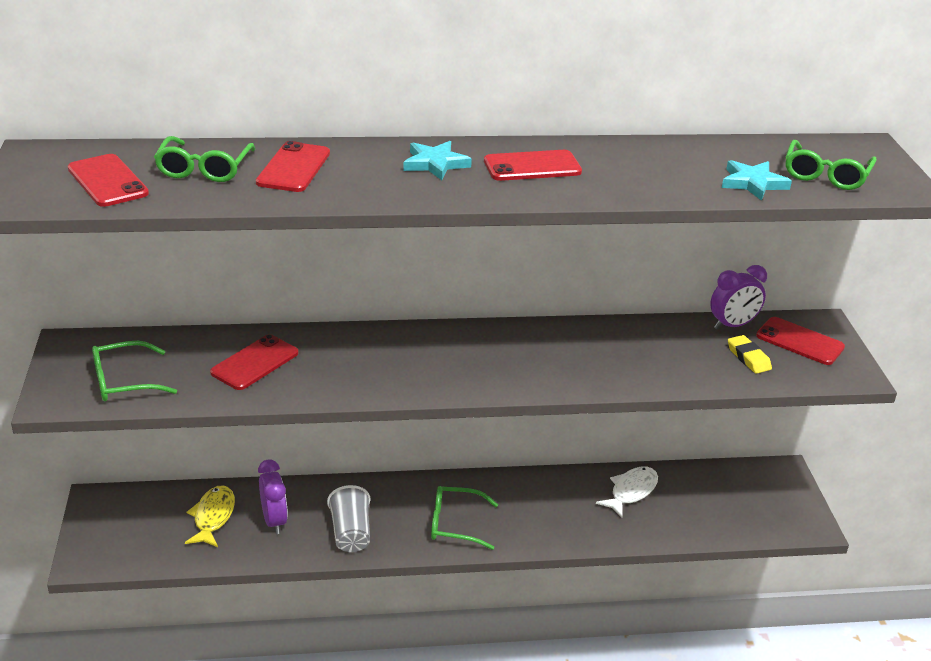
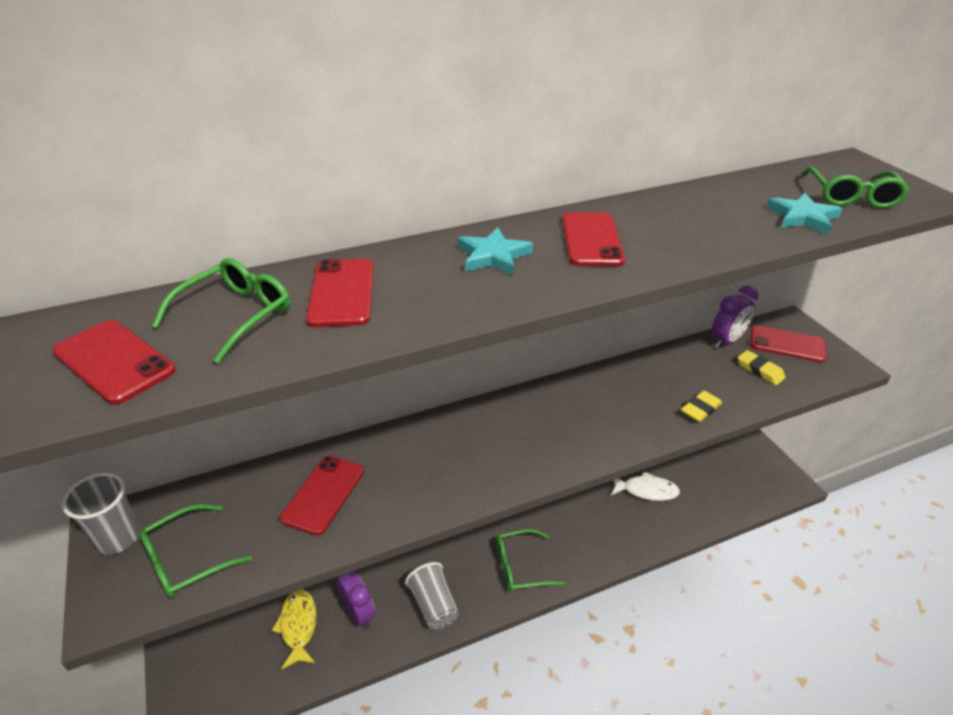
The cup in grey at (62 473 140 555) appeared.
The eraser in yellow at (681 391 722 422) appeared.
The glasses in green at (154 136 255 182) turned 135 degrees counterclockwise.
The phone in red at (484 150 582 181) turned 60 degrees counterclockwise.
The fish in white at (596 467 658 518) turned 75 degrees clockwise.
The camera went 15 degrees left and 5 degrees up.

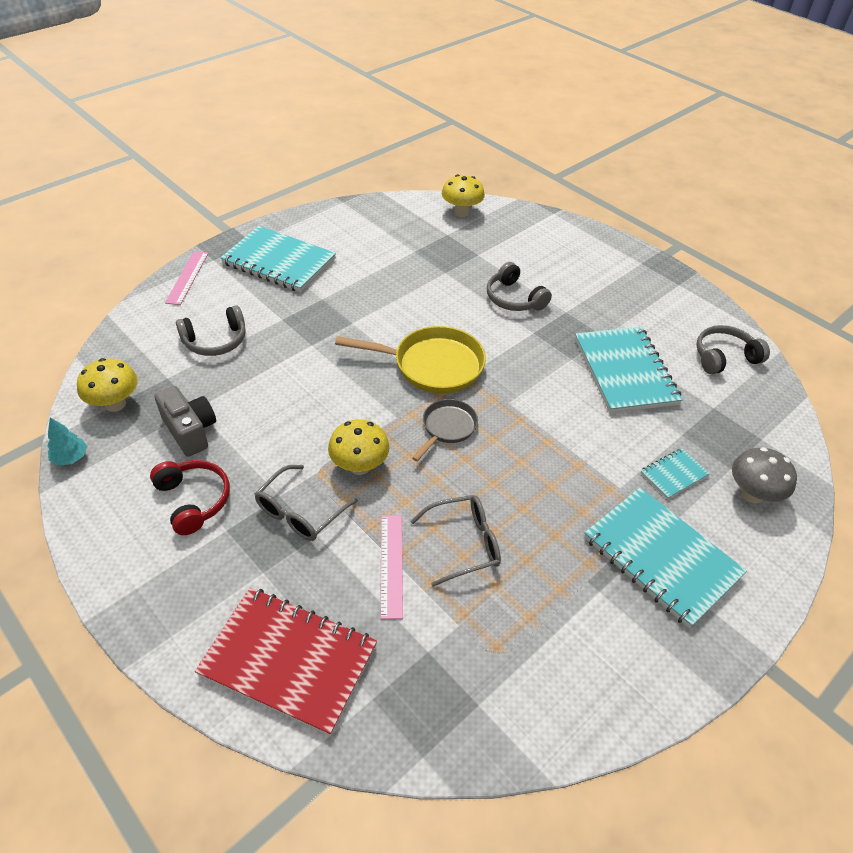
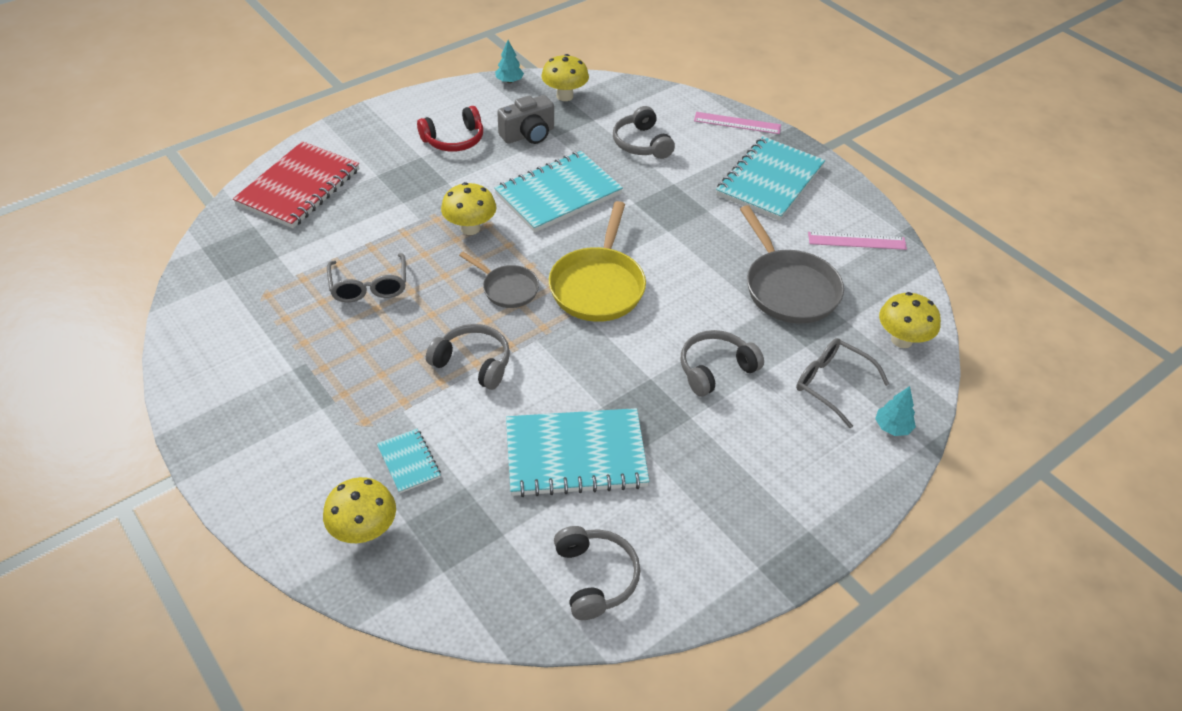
The headphones in grey at (426 324 510 390) appeared.
The pan in grey at (740 205 844 324) appeared.
The tree in turquoise at (875 386 916 436) appeared.
The glasses in grey moved from (255 465 358 541) to (796 338 889 429).
The ruler in pink moved from (380 515 403 619) to (808 232 907 250).
The notebook in turquoise moved from (584 487 747 628) to (494 151 623 232).
The mushroom in grey at (732 447 797 504) became the mushroom in yellow at (323 477 396 543).
The camera went 95 degrees right and 0 degrees up.

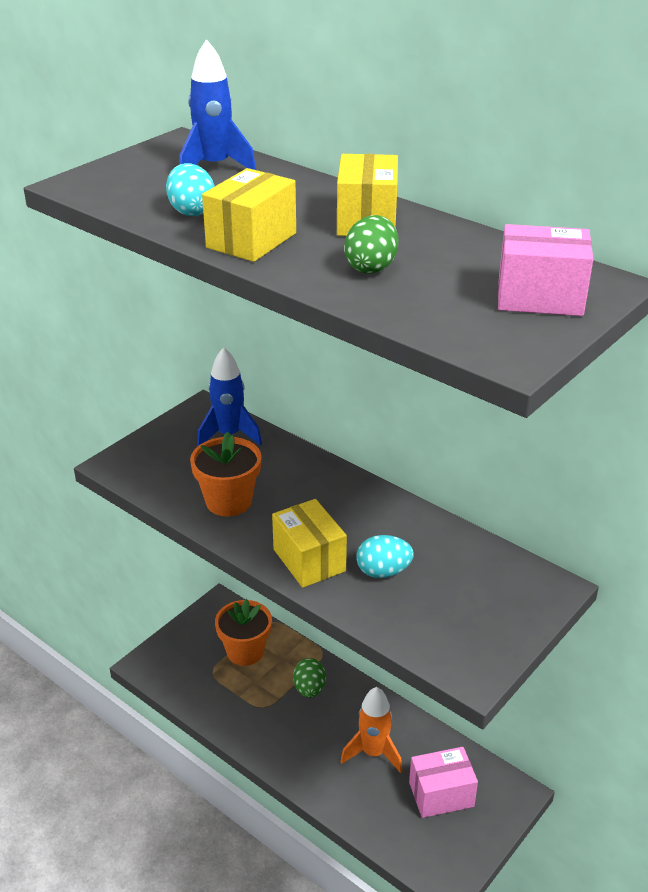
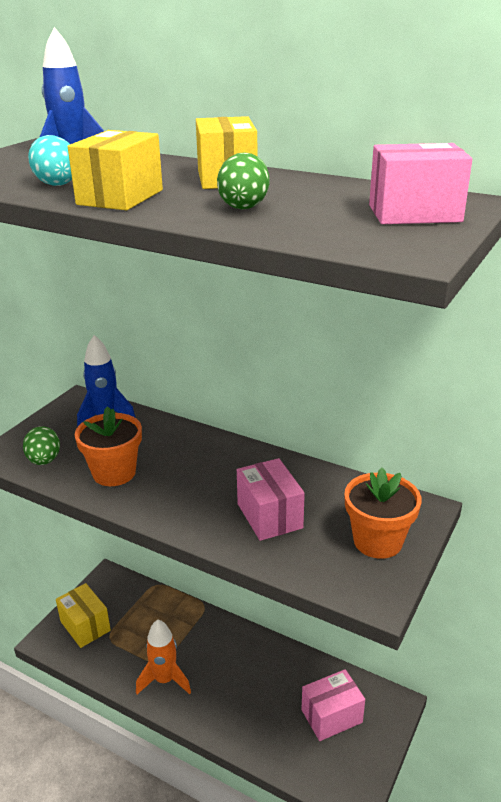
The flower pot in orange moved from (215 599 272 666) to (344 468 422 559).
The box in yellow moved from (272 499 347 588) to (56 583 111 648).
The egg in green moved from (293 658 326 698) to (23 427 60 465).
The rocket in orange moved from (340 687 402 773) to (136 620 191 694).
The egg in turquoise at (356 535 414 578) was replaced by the box in pink at (237 458 305 541).
The camera went 10 degrees left and 5 degrees down.

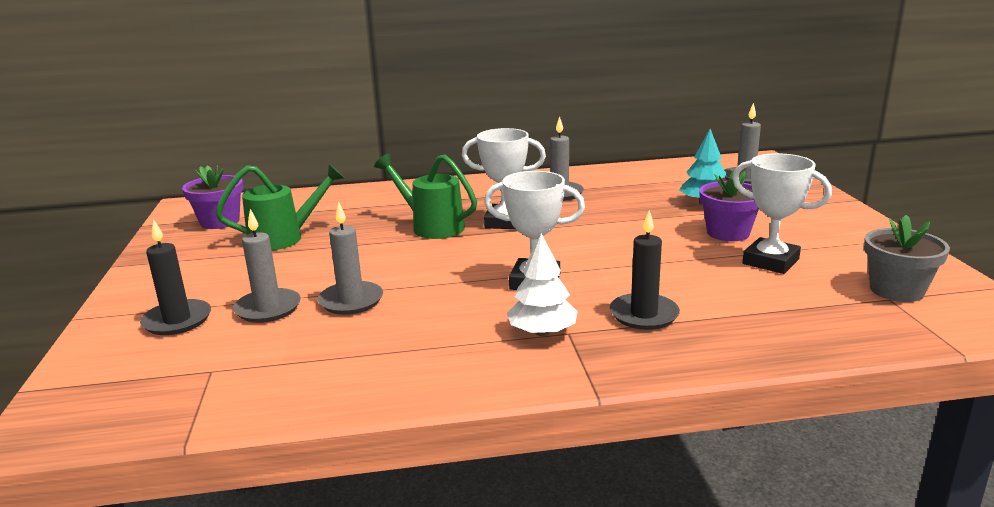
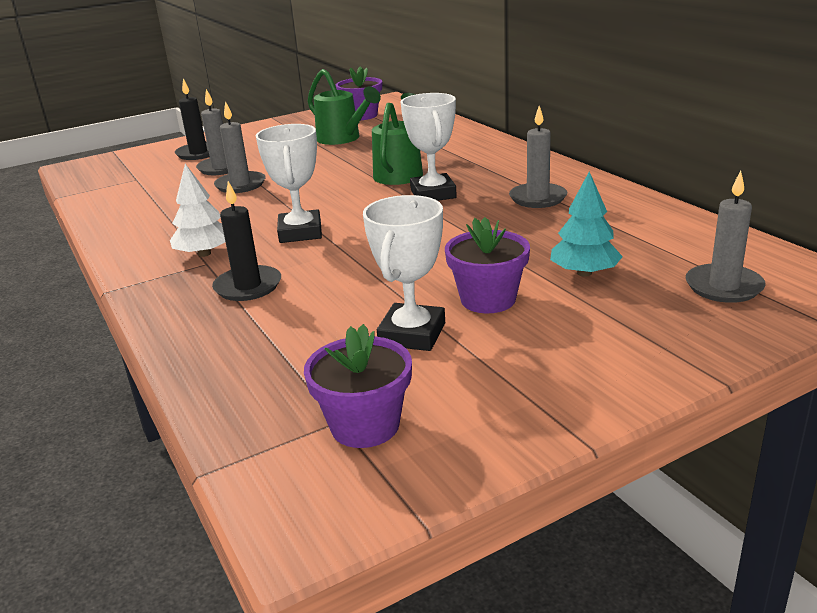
The flower pot in grey at (864 215 950 302) became the flower pot in purple at (304 324 412 448).
The camera went 70 degrees right and 5 degrees up.

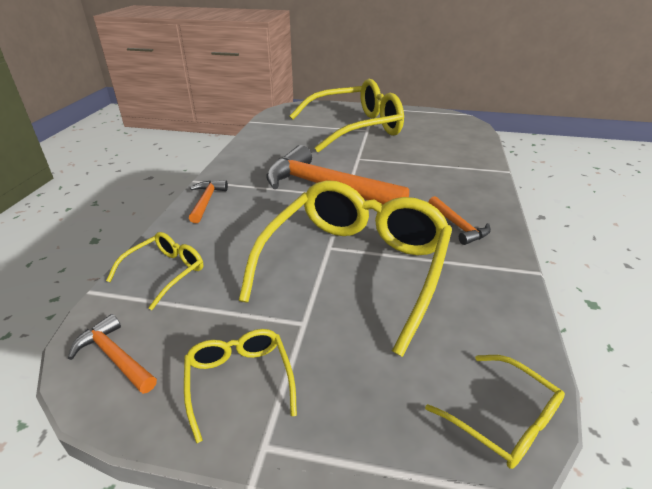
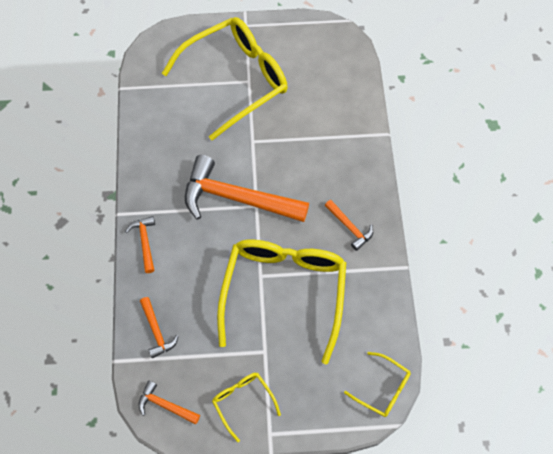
The glasses in yellow at (106 232 203 310) was replaced by the hammer in orange at (140 297 179 358).
The camera went 15 degrees left and 30 degrees up.

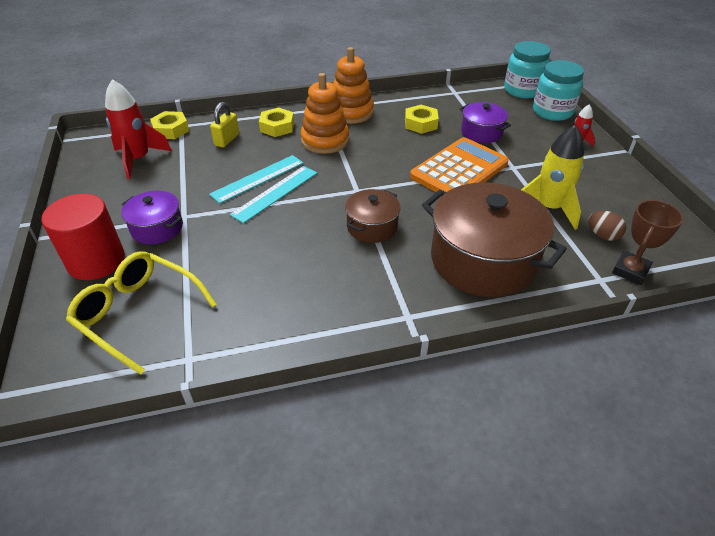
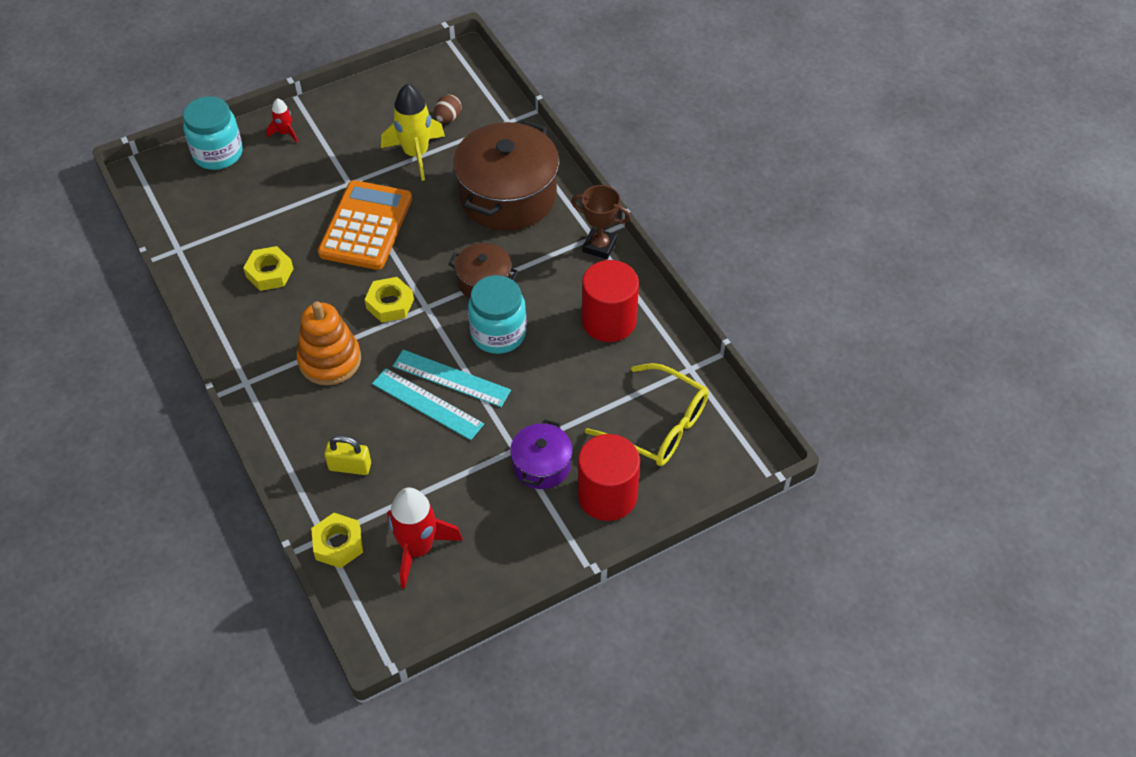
The stacking toy in orange at (333 47 374 124) disappeared.
The pot in purple at (459 102 511 143) disappeared.
The cylinder in red at (582 260 639 342) appeared.
The nut in yellow moved from (259 107 294 137) to (364 277 414 323).
The jar in turquoise moved from (504 41 551 98) to (468 275 527 354).
The trophy in brown moved from (612 200 683 285) to (571 185 631 259).
The glasses in yellow at (66 251 217 375) turned 75 degrees counterclockwise.
The calculator in orange at (410 137 509 192) turned 75 degrees clockwise.
The camera went 105 degrees left and 10 degrees up.

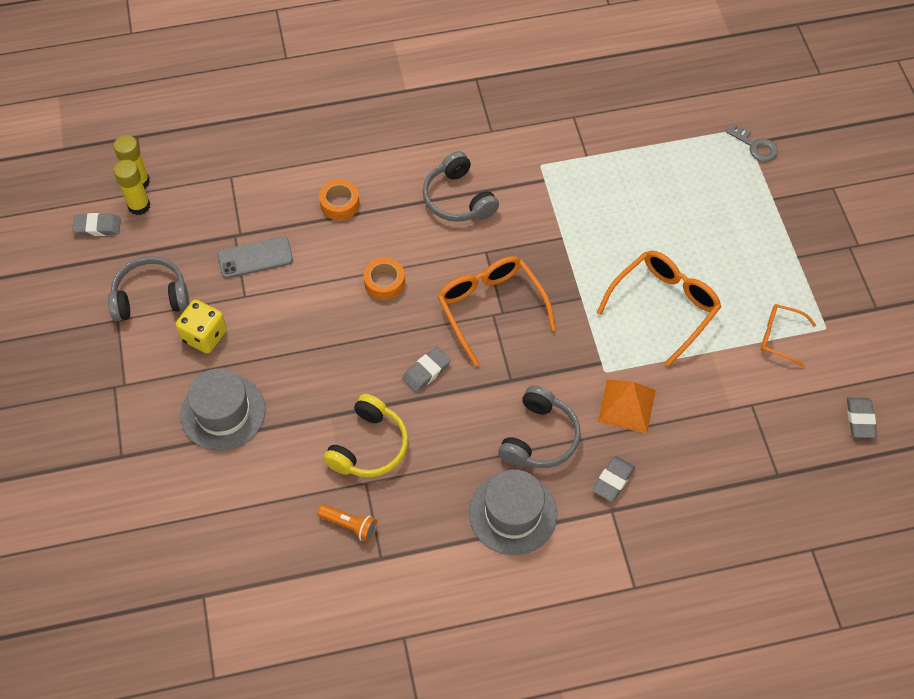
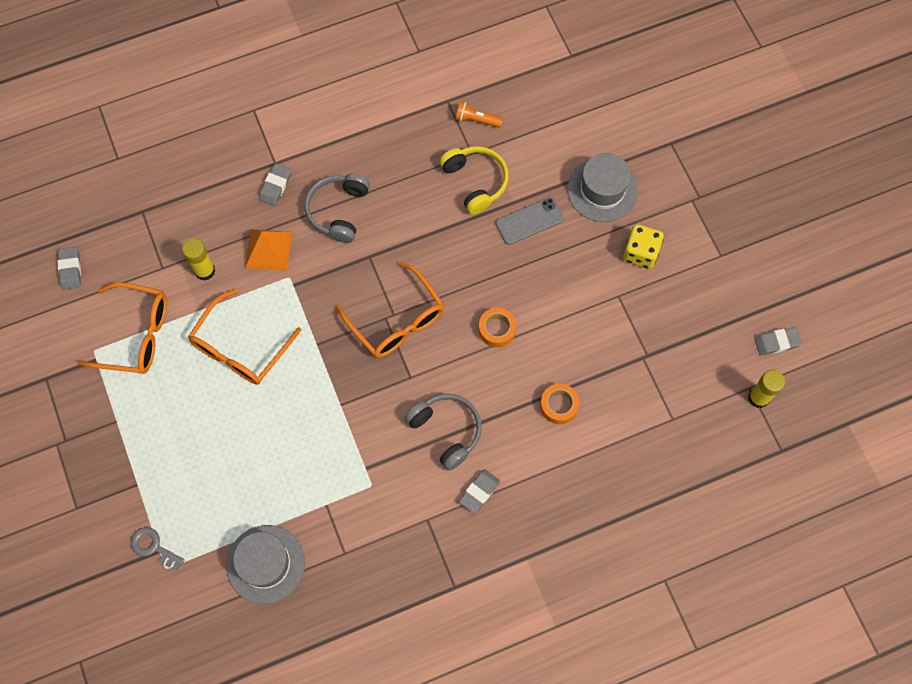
The headphones in grey at (108 256 189 321) disappeared.
The glue stick in yellow moved from (114 159 150 215) to (182 238 215 281).
The phone in grey moved from (218 236 293 278) to (496 197 564 245).
The eraser in grey moved from (402 347 451 392) to (459 469 500 514).
The hat in grey moved from (469 470 557 555) to (226 525 305 604).
The headphones in yellow at (323 394 409 477) turned 135 degrees clockwise.
The glasses in orange at (761 304 816 367) changed to 1.77 times the size.
The camera went 170 degrees right and 10 degrees up.

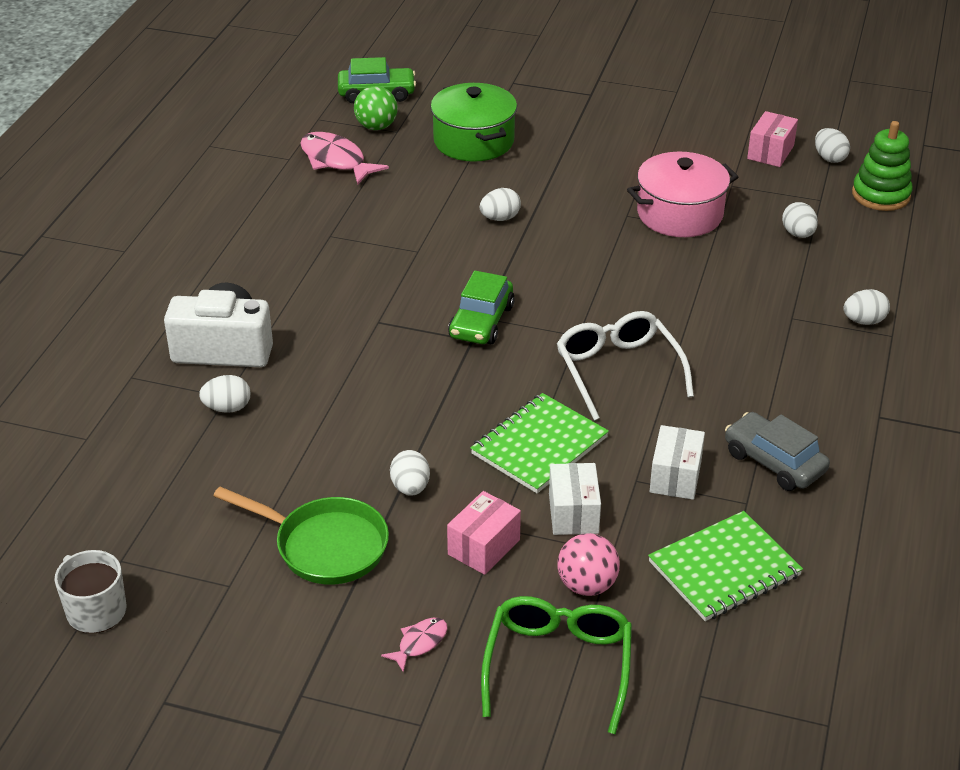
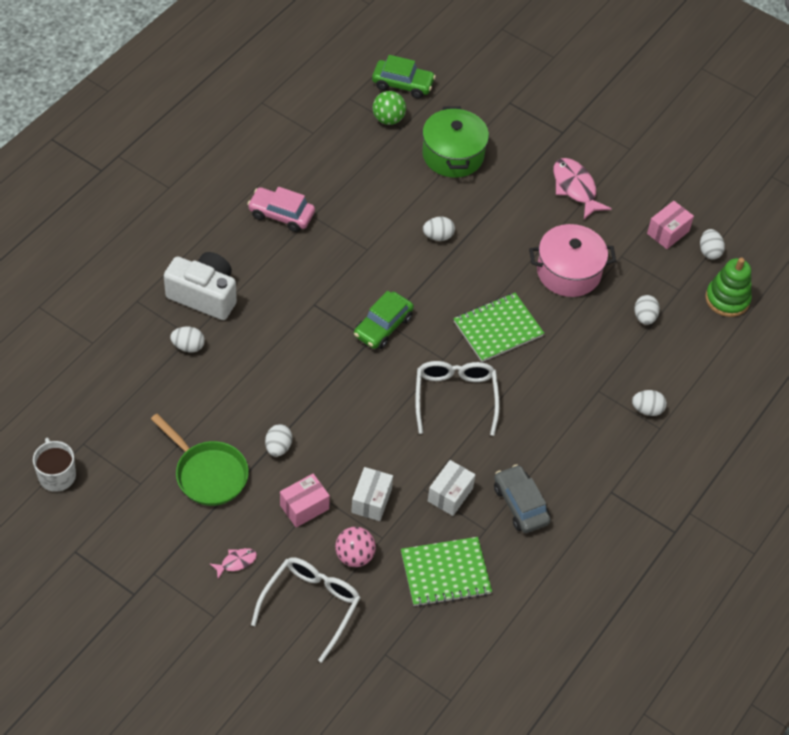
The car in pink at (247 187 315 232) appeared.
The fish in pink moved from (300 132 389 185) to (553 158 612 219).
The notebook in green moved from (470 393 609 493) to (454 293 544 362).
The glasses in green at (481 596 632 735) became the glasses in white at (251 557 360 663).
The camera went 15 degrees right and 15 degrees up.

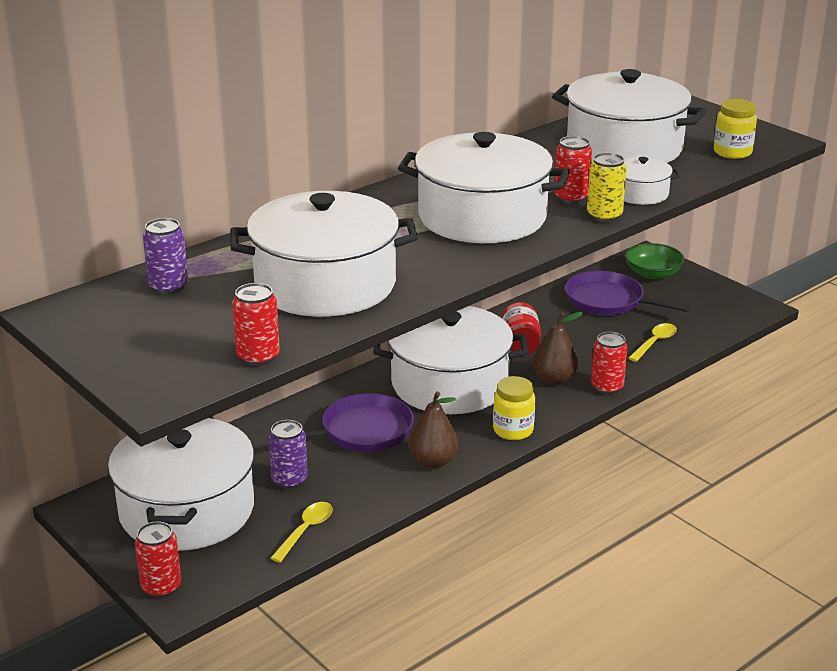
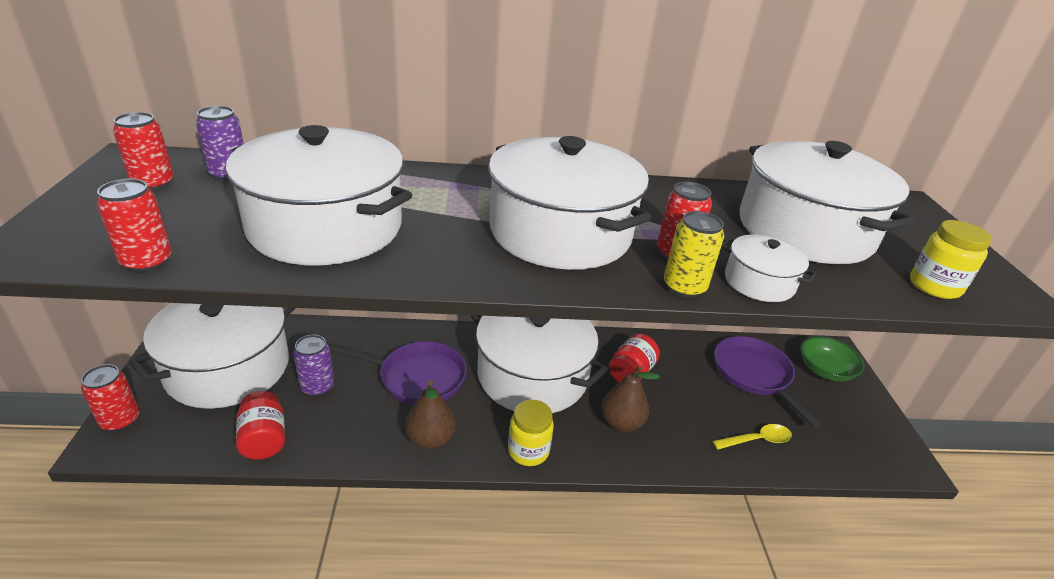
The can in red moved from (591 332 627 395) to (113 112 174 191).
The spoon in yellow at (270 502 333 563) was replaced by the jar in red at (236 391 285 460).
The camera went 35 degrees right and 5 degrees up.

